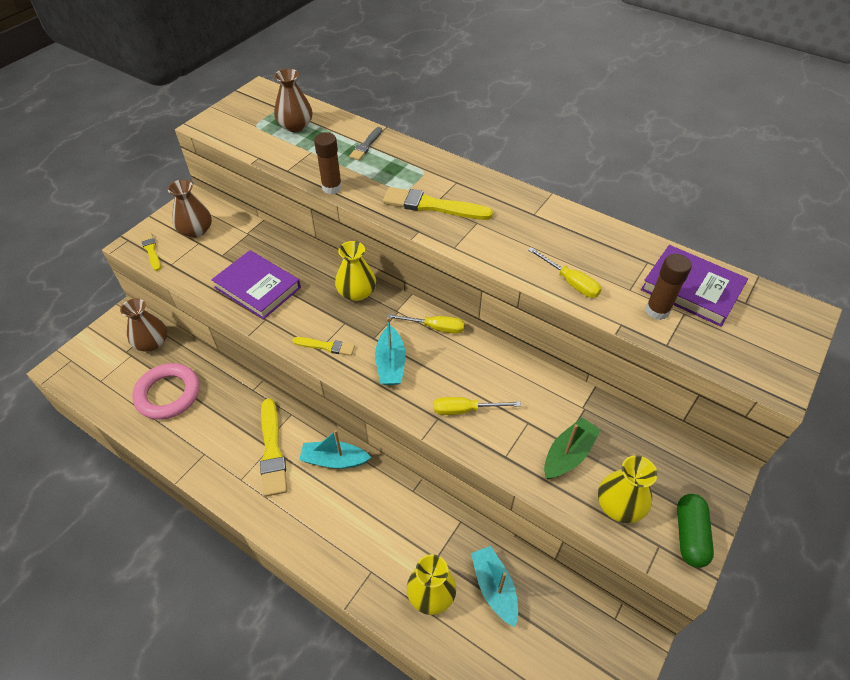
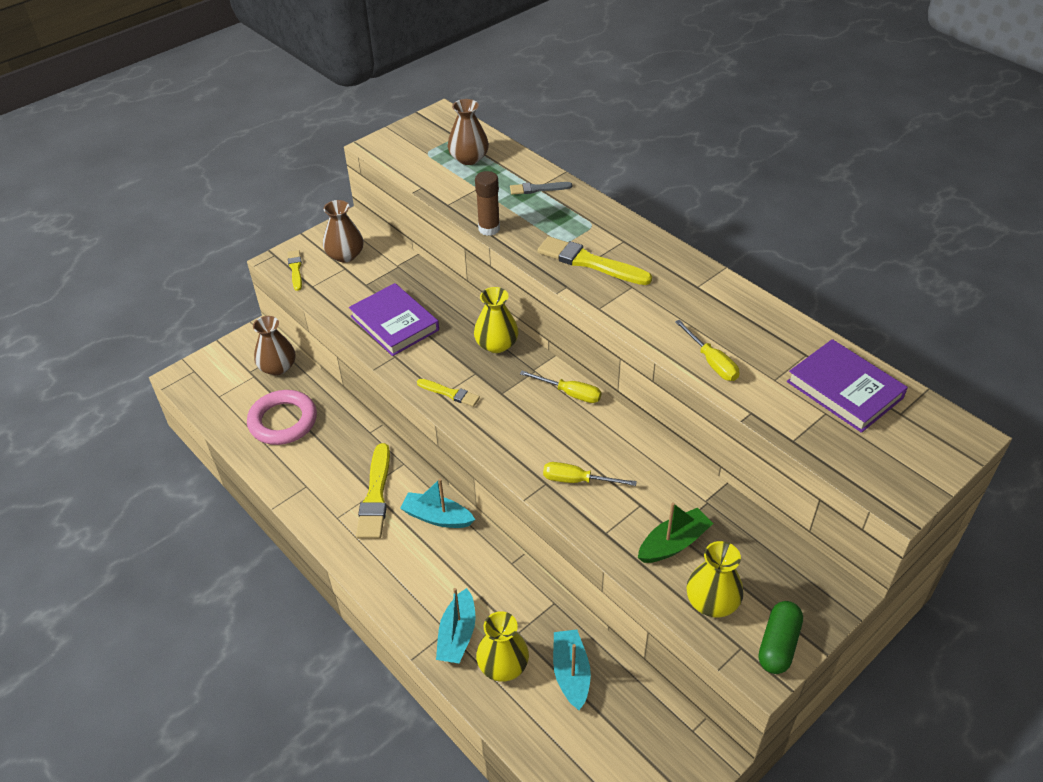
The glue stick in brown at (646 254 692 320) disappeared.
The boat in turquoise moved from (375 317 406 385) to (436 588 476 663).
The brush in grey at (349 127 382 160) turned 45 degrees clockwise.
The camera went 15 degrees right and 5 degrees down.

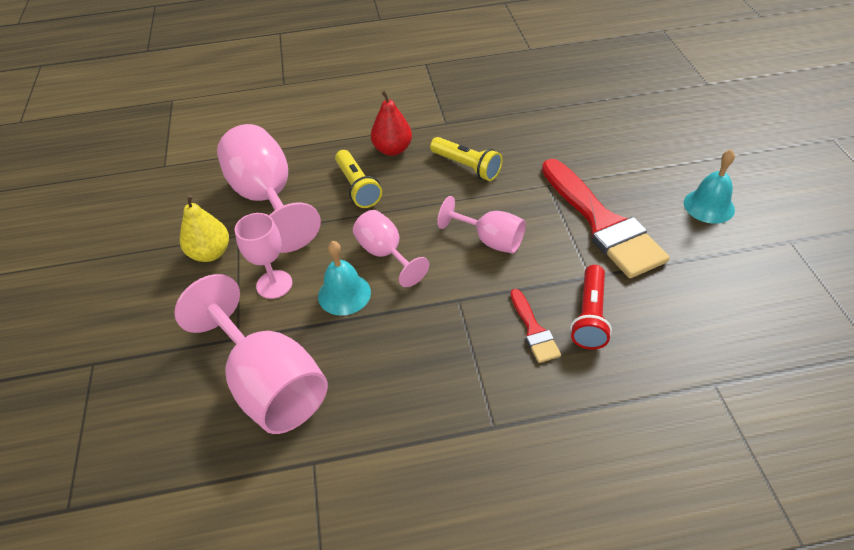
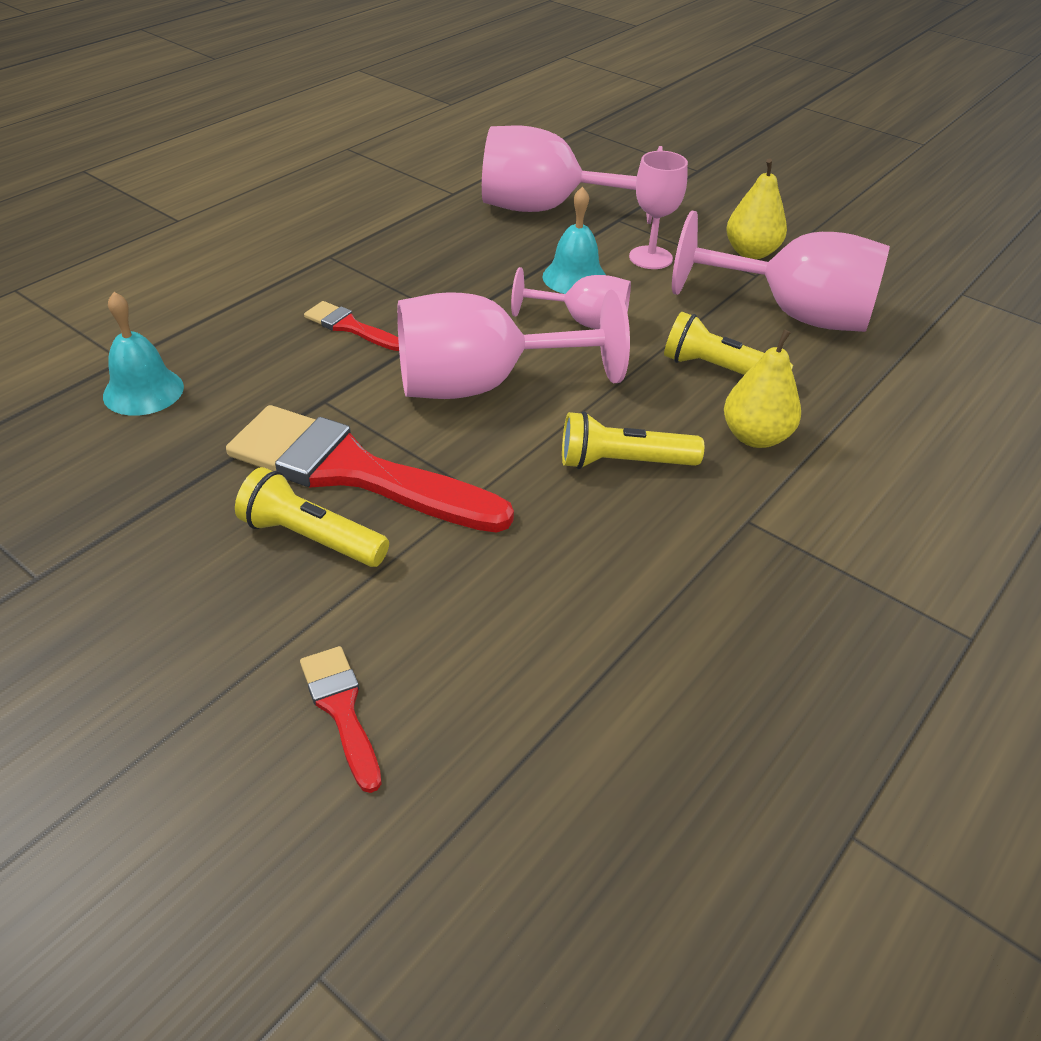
The flashlight in red at (570 265 612 350) disappeared.
The flashlight in yellow at (235 467 389 567) appeared.
The brush in red at (300 646 382 793) appeared.
The bell in turquoise moved from (684 150 735 224) to (103 292 184 416).
The pear in red at (371 91 412 156) became the pear in yellow at (724 329 801 448).
The goblet in pink at (437 196 526 254) changed to 1.76 times the size.
The camera went 135 degrees right and 5 degrees down.

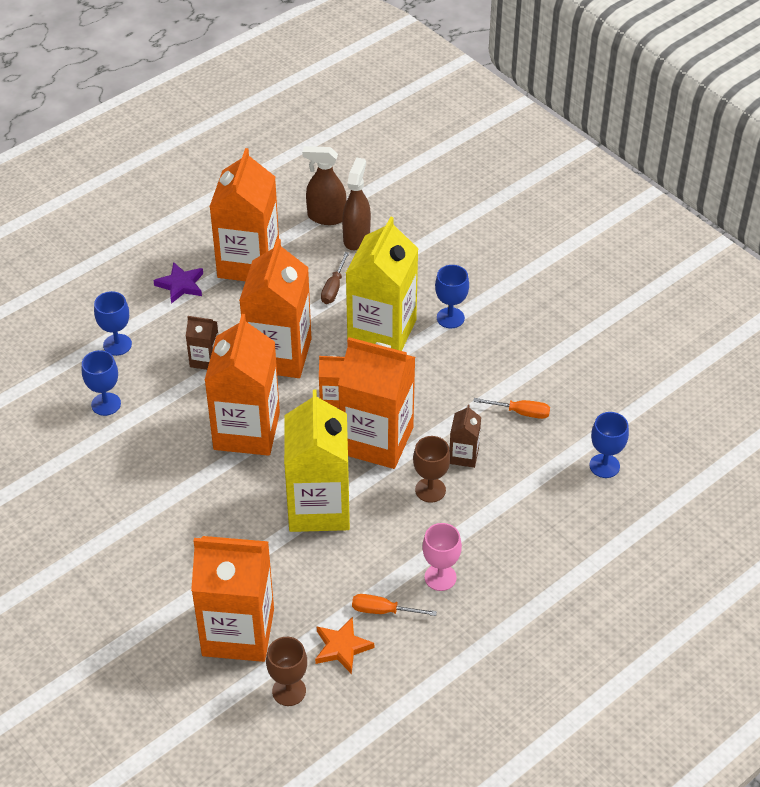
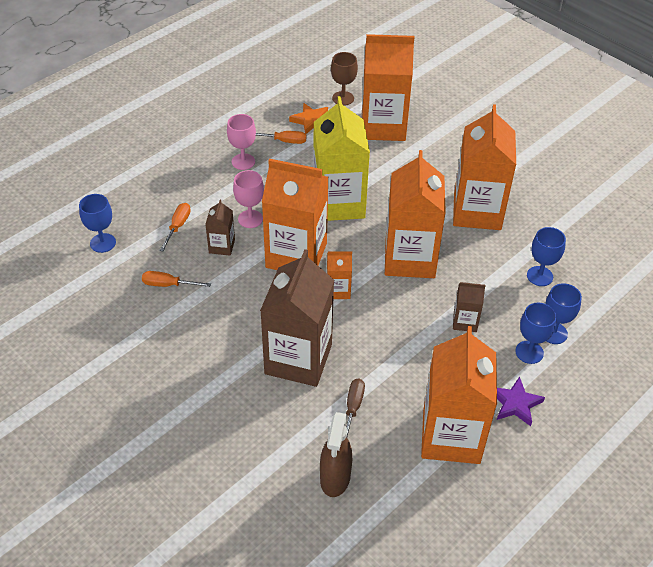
The spray bottle in brown at (302 146 347 225) disappeared.
The screwdriver in orange at (159 203 191 251) appeared.
The carton in orange moved from (239 239 311 378) to (453 104 516 230).
The goblet in blue moved from (435 265 469 328) to (515 303 557 364).
The carton in yellow at (346 216 418 351) became the carton in brown at (260 249 334 387).
The goblet in brown at (413 436 451 503) became the goblet in pink at (233 170 264 228).
The camera went 175 degrees right and 0 degrees up.

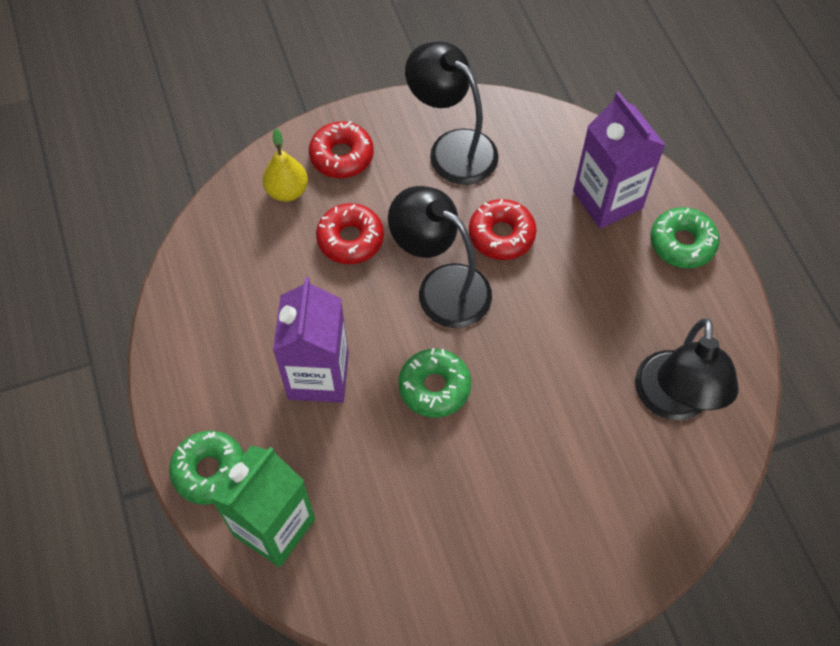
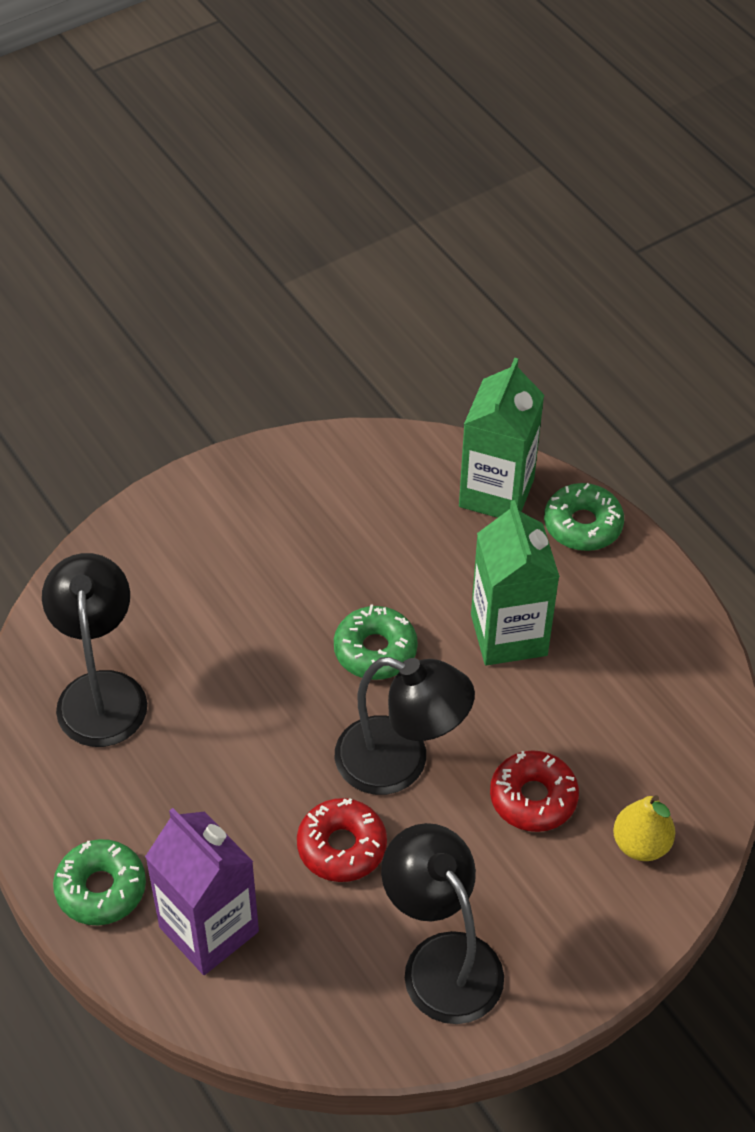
The donut in red at (309 121 374 178) disappeared.
The carton in purple at (273 277 349 403) became the carton in green at (471 500 560 665).
The lamp in black at (405 42 498 185) turned 150 degrees counterclockwise.
The camera went 165 degrees right and 10 degrees down.

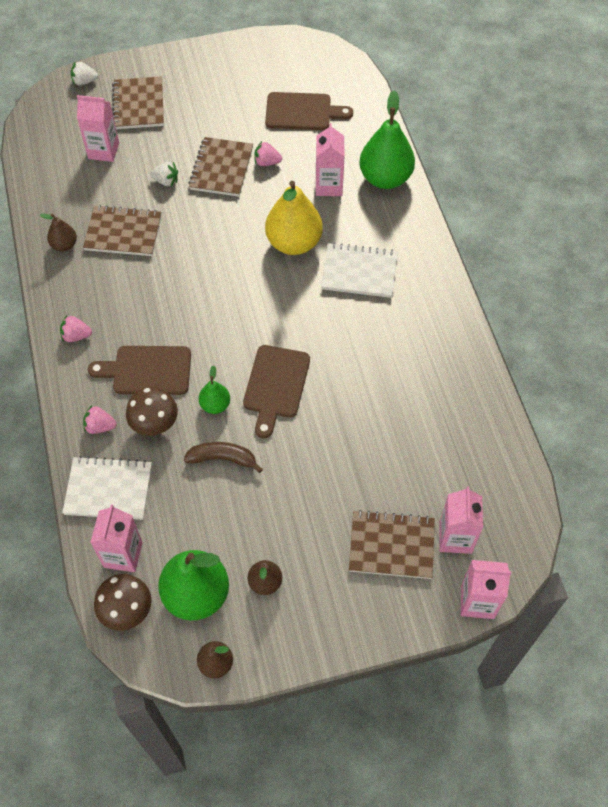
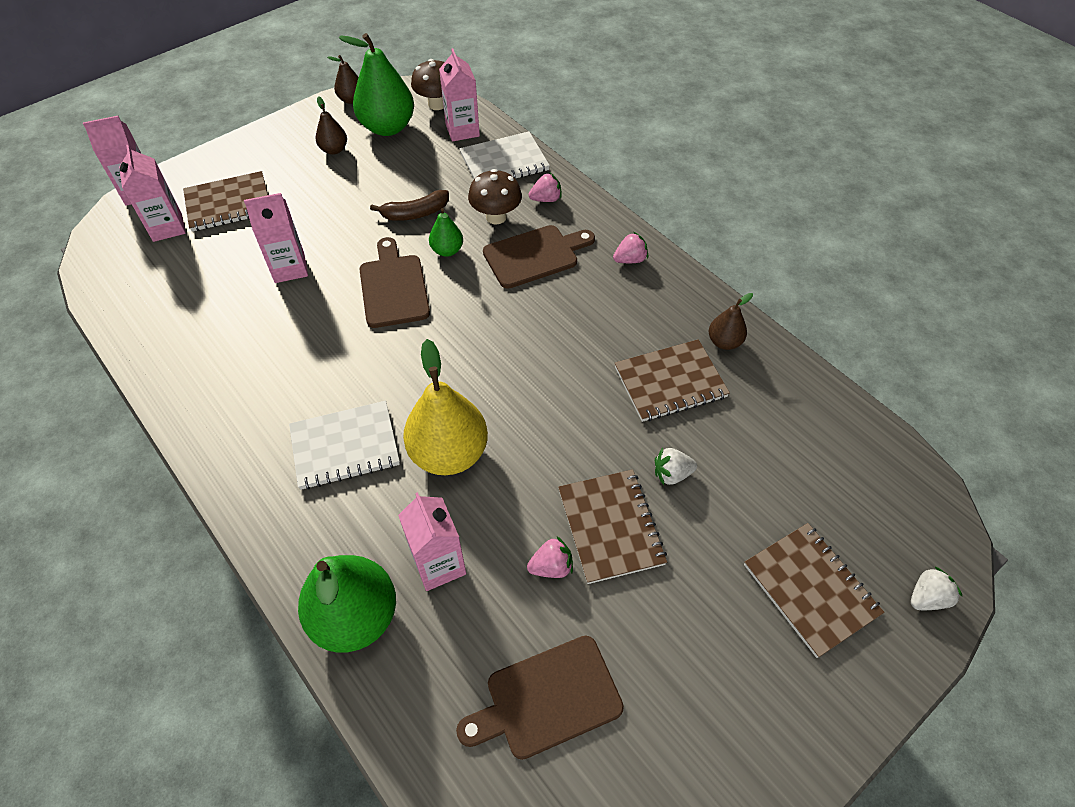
The carton in pink moved from (77 95 119 162) to (244 193 308 283).
The camera went 155 degrees right and 5 degrees down.

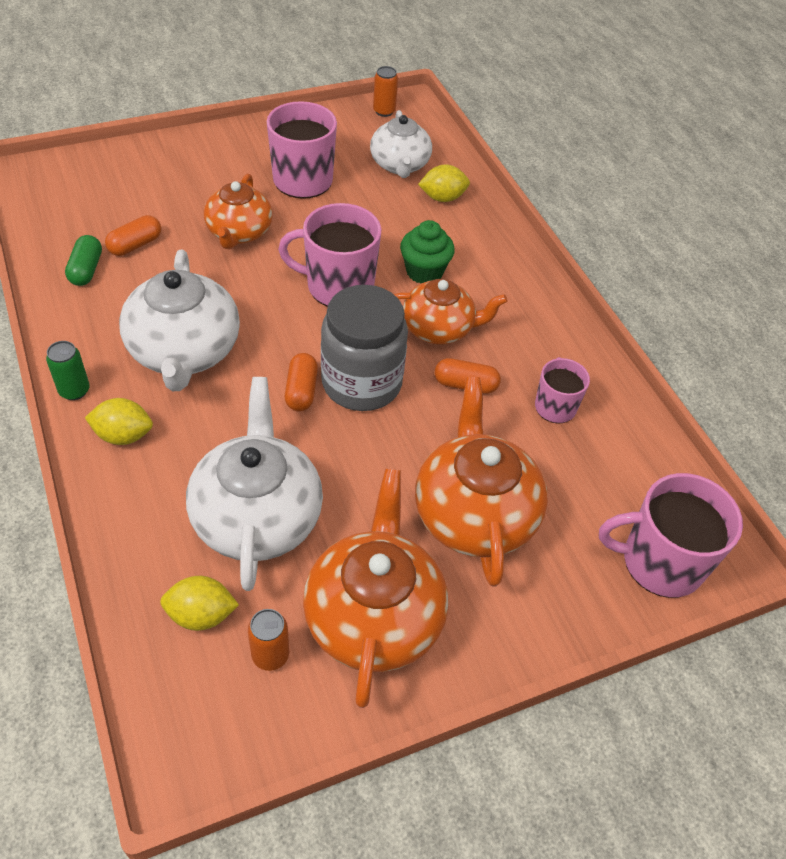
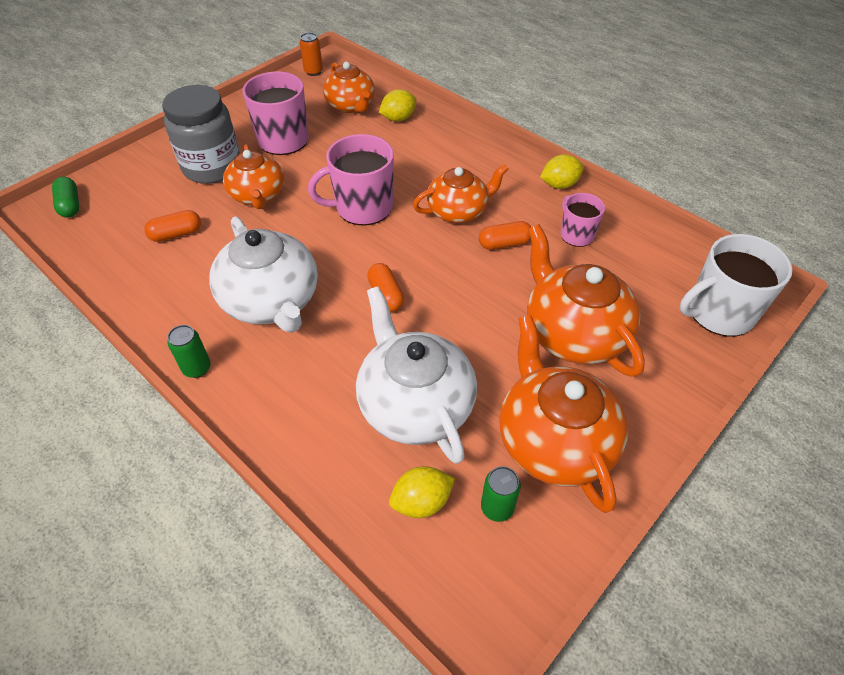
The cupcake in green at (400 220 455 284) disappeared.
The capsule in green moved from (65 235 102 286) to (52 177 79 218).
The lemon in yellow moved from (85 398 153 445) to (540 154 584 189).
The jar in grey moved from (321 285 408 411) to (162 85 240 184).
The can in orange at (248 609 289 671) became the can in green at (481 466 521 522).
The teapot in white at (370 110 432 178) became the teapot in orange at (323 62 375 113).
The mug in pink at (599 473 743 598) became the mug in white at (680 234 793 337).
The capsule in orange at (105 215 161 256) turned 45 degrees clockwise.
The camera went 20 degrees left and 0 degrees up.

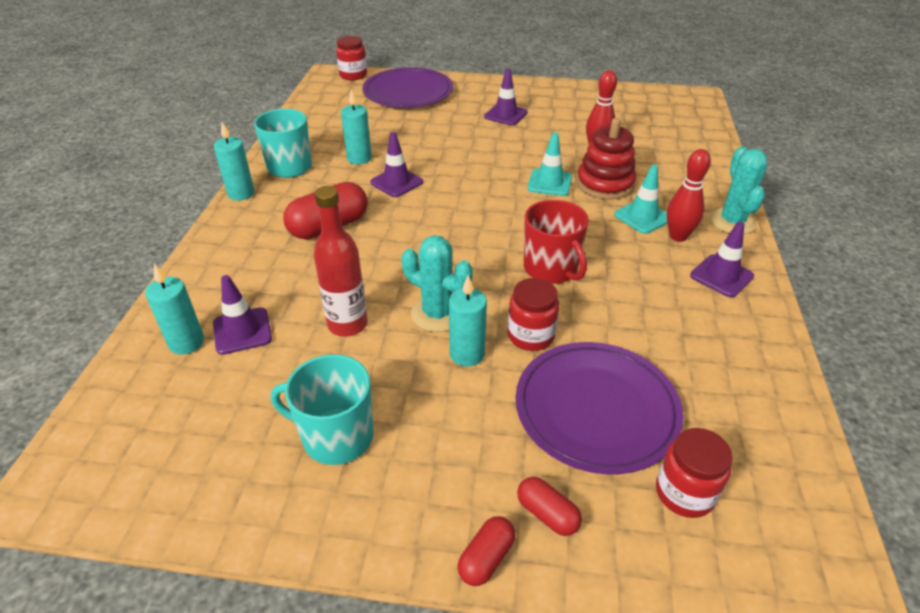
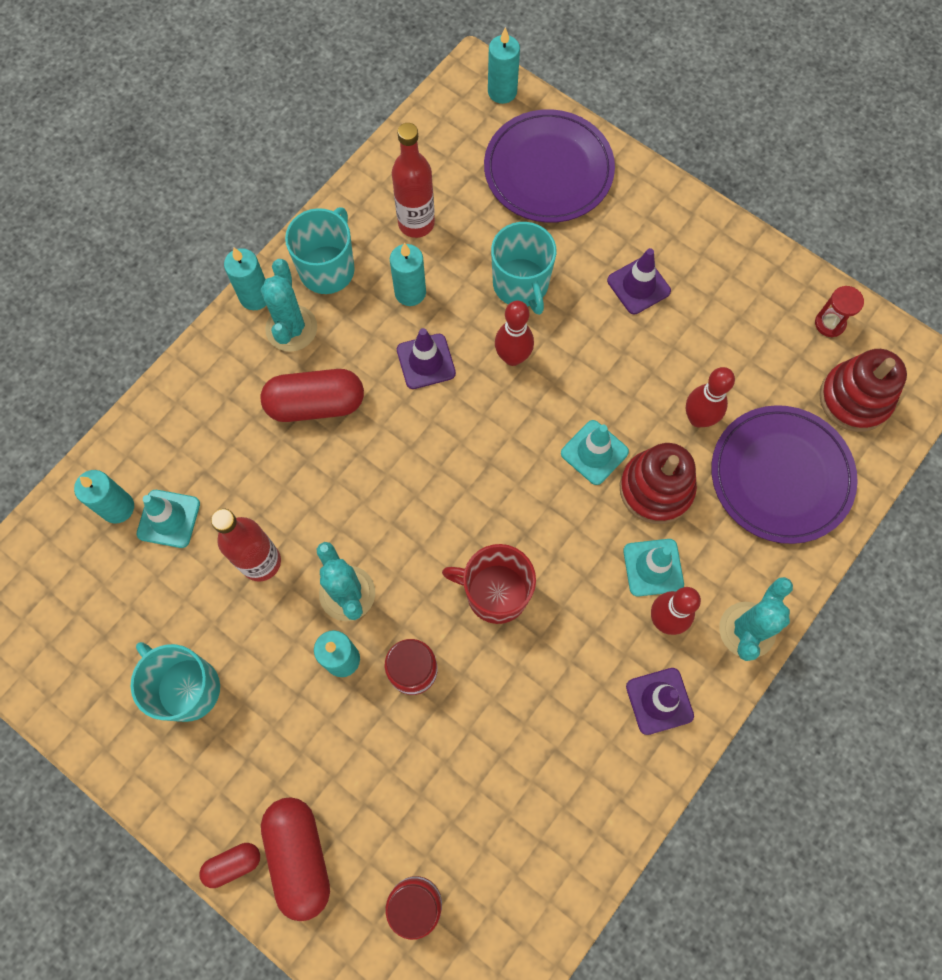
The cactus in turquoise at (261 259 317 352) appeared.
The bottle in red at (392 123 435 238) appeared.
The mug in turquoise at (491 222 557 315) appeared.
The bowling pin in red at (495 301 534 366) appeared.
The hourglass in red at (815 286 864 337) appeared.
The stacking toy in red at (819 349 907 432) appeared.
The plate in purple moved from (516 342 684 474) to (711 405 858 544).
The jar in red at (336 36 367 80) was replaced by the candle in turquoise at (488 27 520 104).
The traffic cone in purple at (213 275 272 355) became the traffic cone in turquoise at (136 490 200 548).
The mug in red at (524 200 589 284) turned 105 degrees clockwise.
The capsule in red at (517 477 582 536) changed to 1.88 times the size.
The camera went 30 degrees right and 30 degrees up.

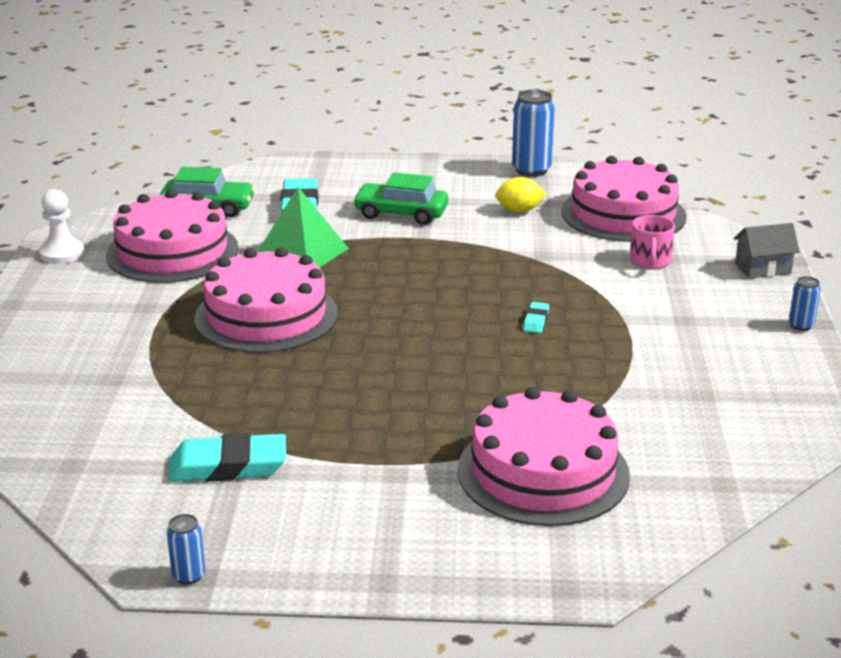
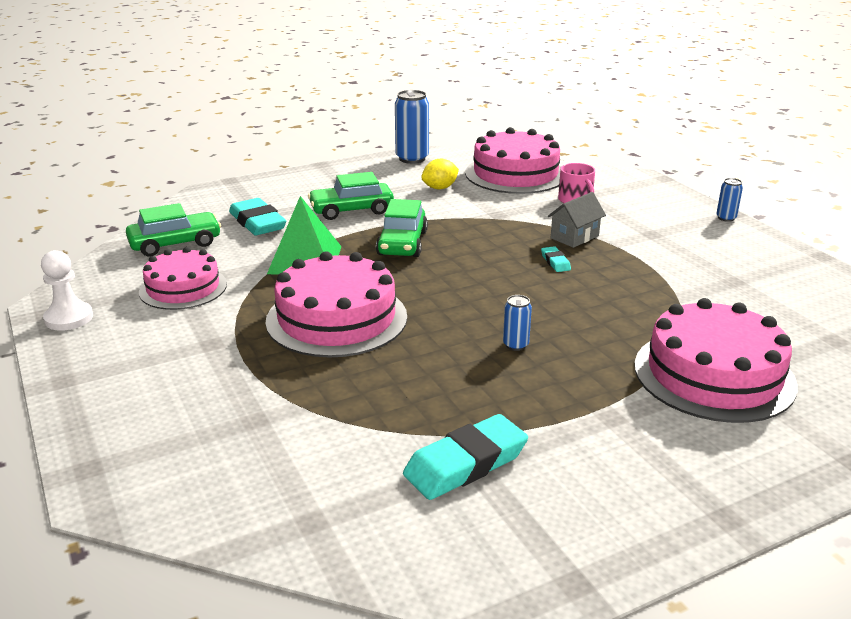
The car in green at (376 199 428 257) appeared.
The can in blue moved from (167 514 205 584) to (503 295 532 351).
The house in grey moved from (734 223 800 278) to (548 192 606 248).
The cake in pink at (106 189 239 283) changed to 0.65 times the size.
The camera went 30 degrees left and 0 degrees up.

